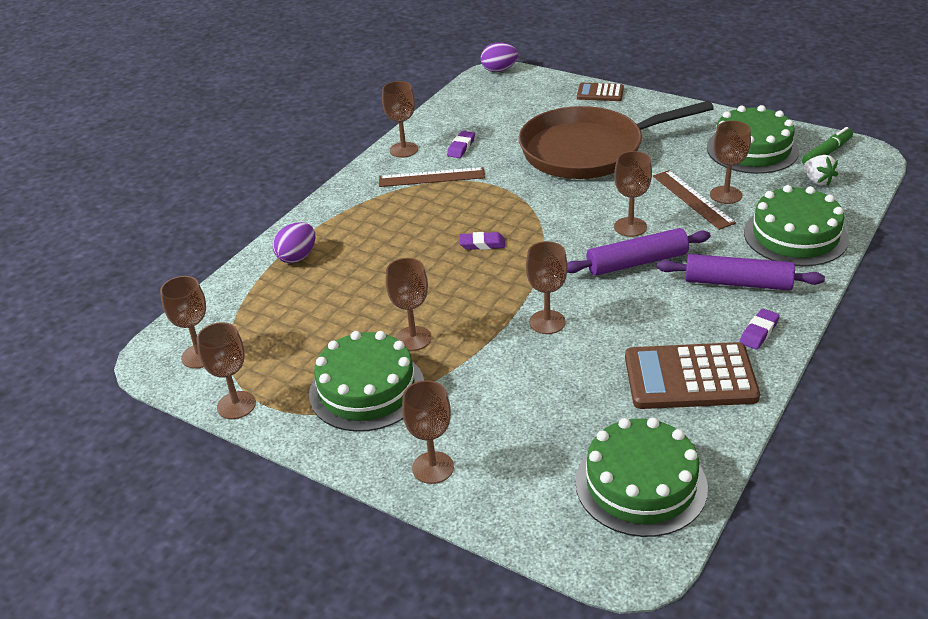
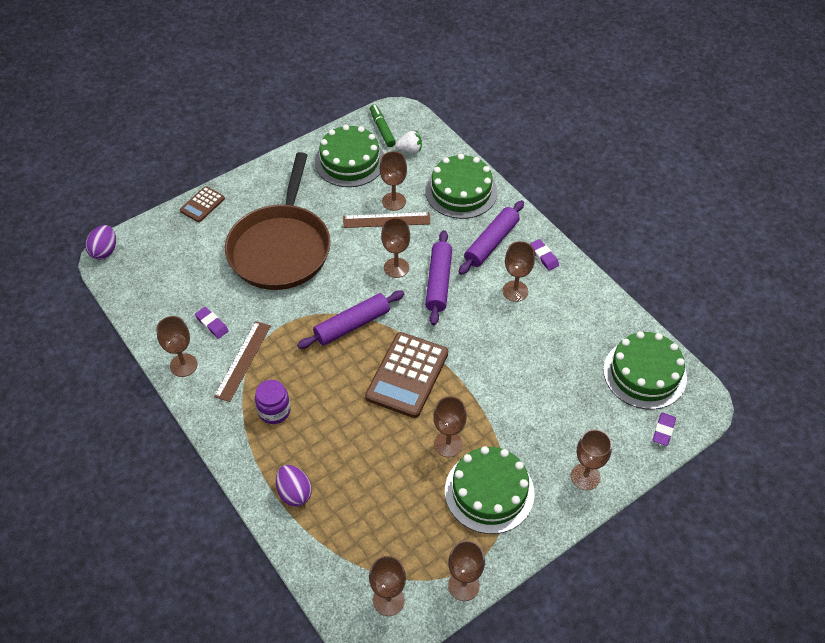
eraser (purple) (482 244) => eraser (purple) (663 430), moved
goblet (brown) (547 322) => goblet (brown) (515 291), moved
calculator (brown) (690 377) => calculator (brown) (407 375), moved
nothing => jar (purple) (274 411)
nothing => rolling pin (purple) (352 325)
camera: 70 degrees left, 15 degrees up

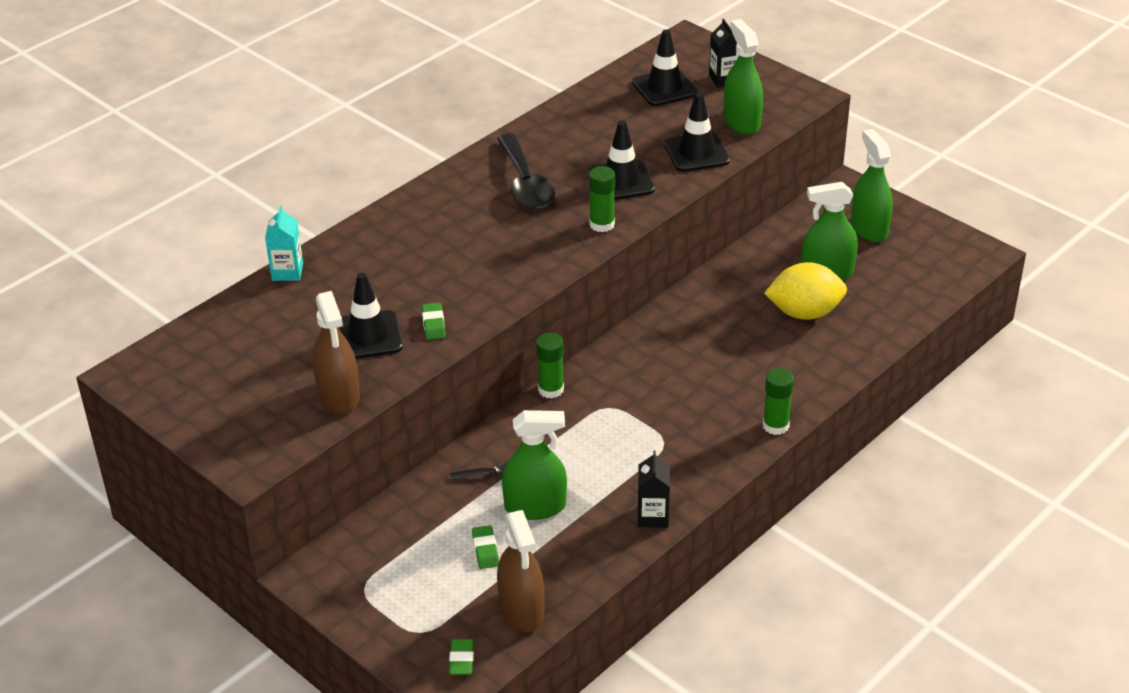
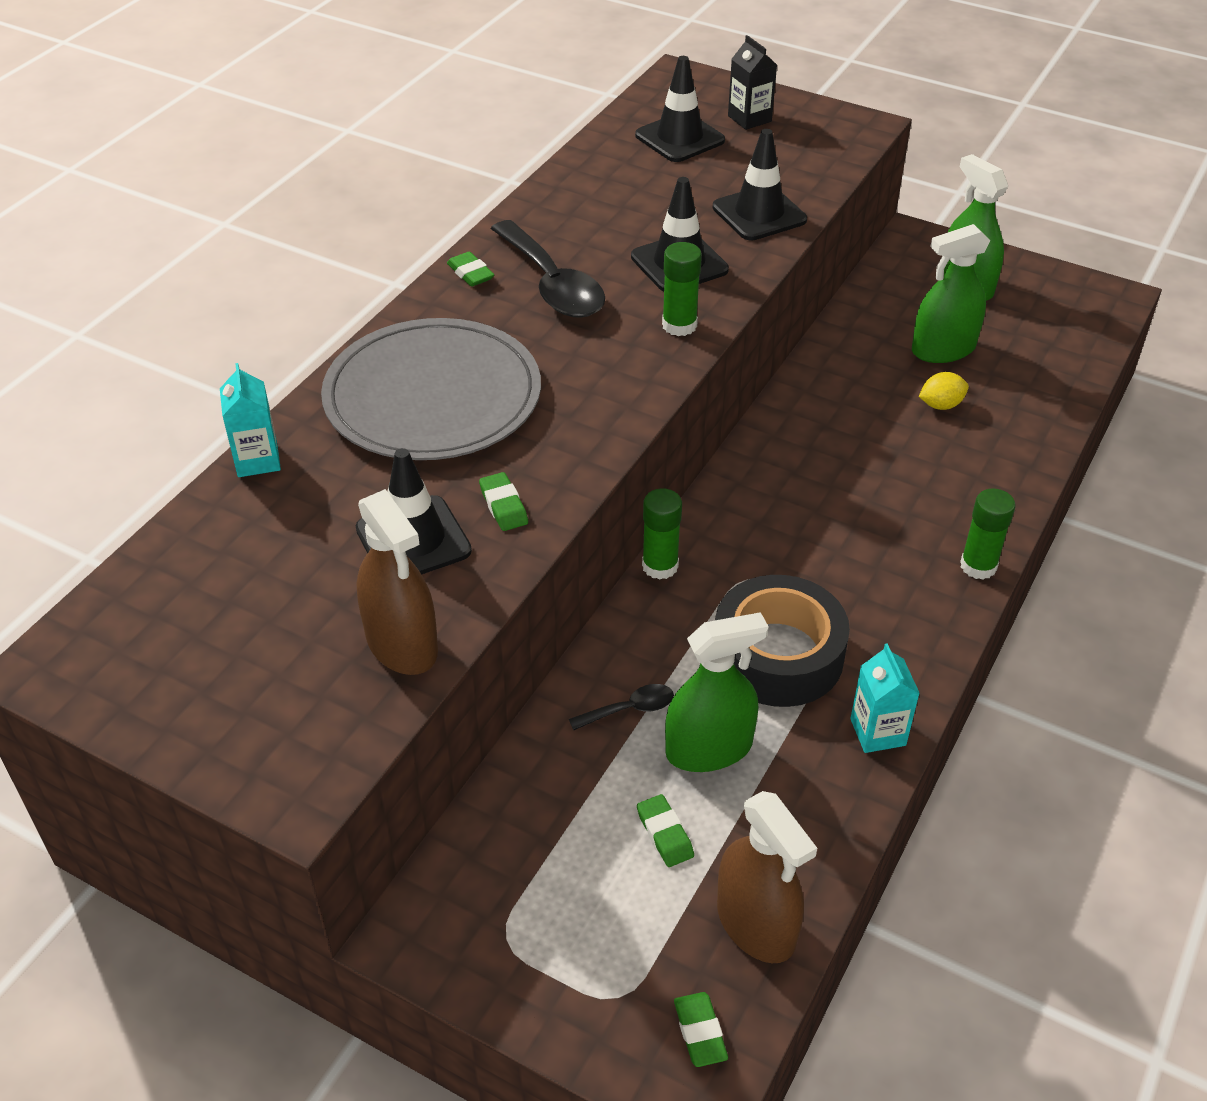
carton (black) (653 516) => carton (turquoise) (878 732)
spray bottle (green) (741 122) => nothing
lemon (yellow) (804 313) => lemon (yellow) (940 405), x0.50
nothing => plate (grey) (432 396)
nothing => eraser (green) (470 273)
nothing => tape (black) (778 655)
camera: 15 degrees left, 5 degrees up

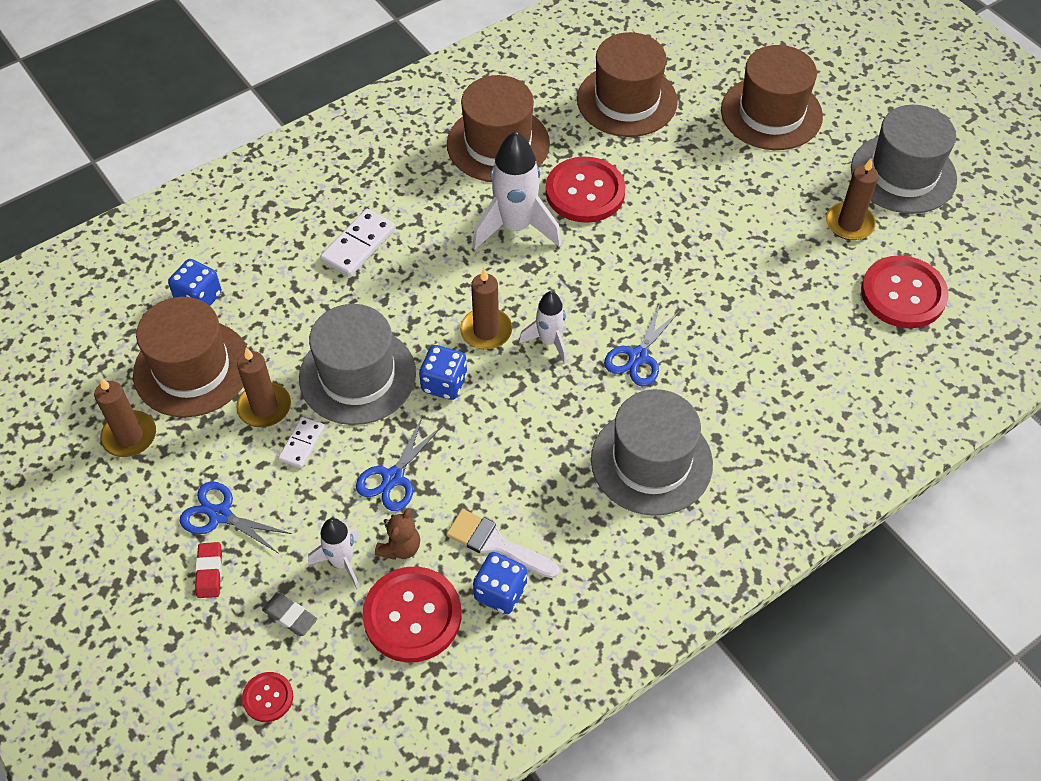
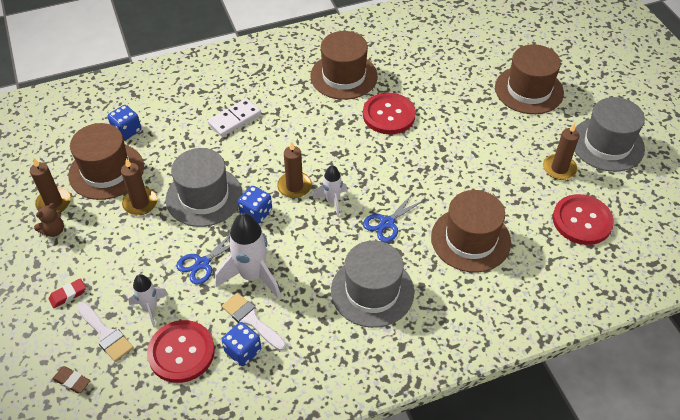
scissors (blue) (219 515) => nothing
eraser (red) (209 572) => eraser (red) (68 295), 45 degrees clockwise
button (red) (268 697) => eraser (brown) (72 381)
eraser (grey) (290 616) => brush (white) (105 334)
domino (white) (302 444) => nothing
teddy bear (brown) (400 547) => teddy bear (brown) (54 231), moved
rocket (white) (515 227) => rocket (white) (252 276), moved
hat (brown) (627 100) => hat (brown) (470 239), moved
camera: 15 degrees right, 5 degrees down

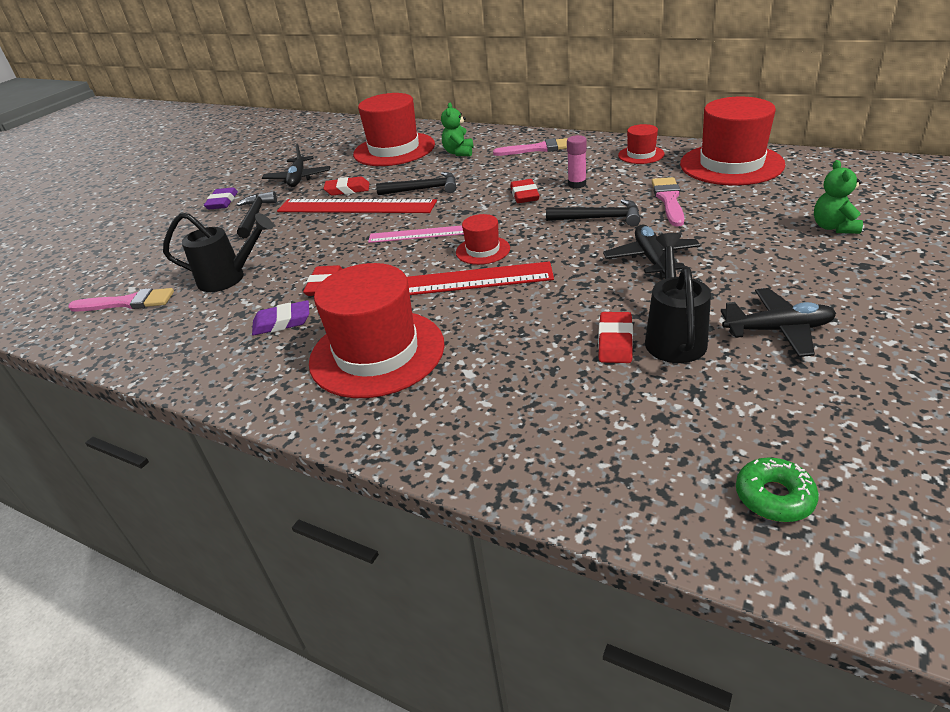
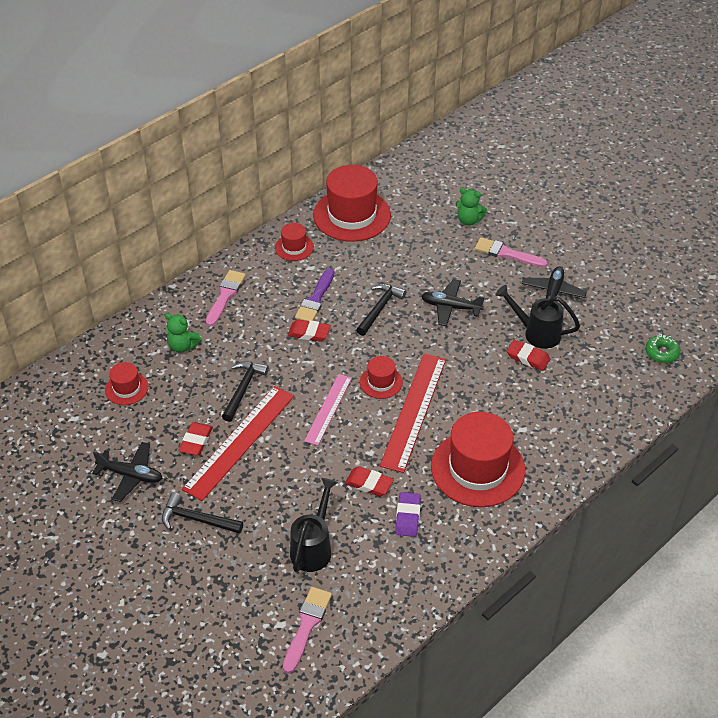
eraser (purple) (222 202) => nothing
hat (red) (394 149) => hat (red) (126 388), x0.49
glue stick (pink) (577 184) => brush (purple) (315 299)
brush (pink) (669 200) => brush (pink) (506 253), moved
camera: 75 degrees left, 10 degrees up

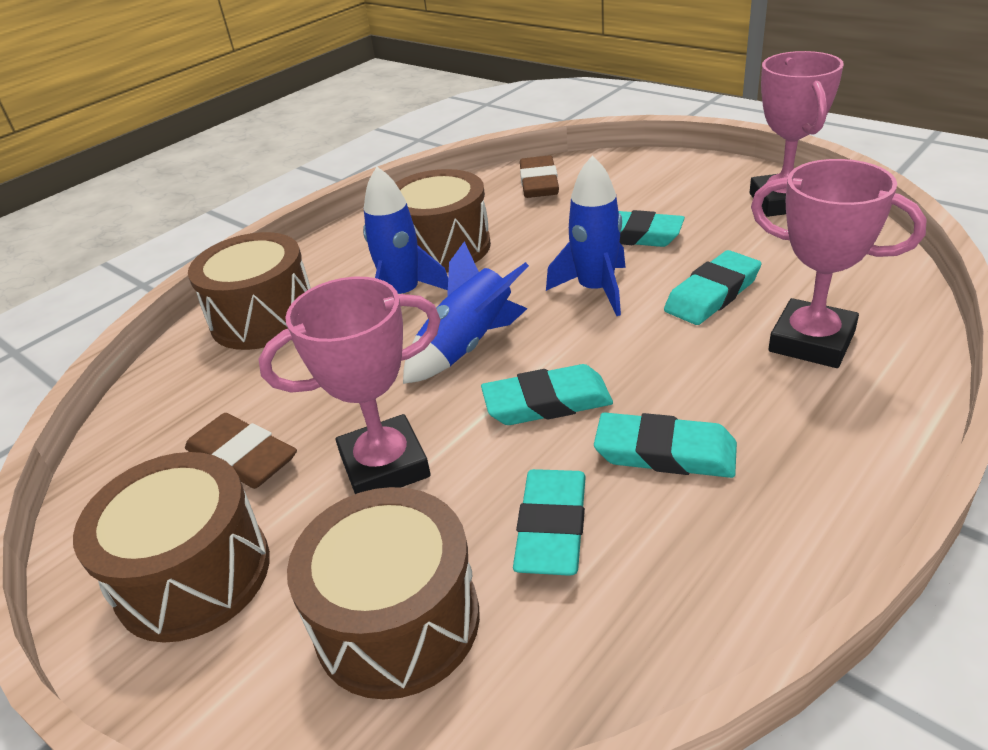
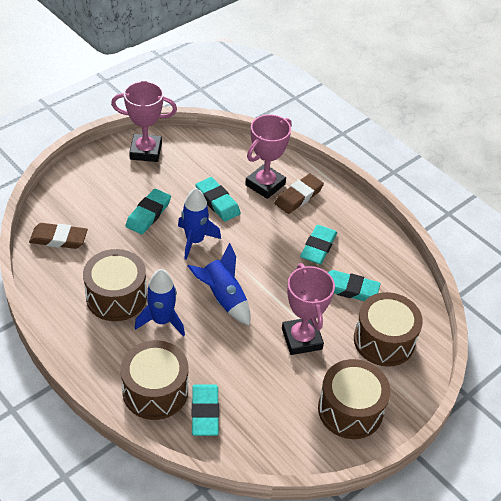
eraser (brown) (242 457) => eraser (brown) (298 196), moved
eraser (turquoise) (547 402) => eraser (turquoise) (205 412), moved
camera: 90 degrees left, 10 degrees up

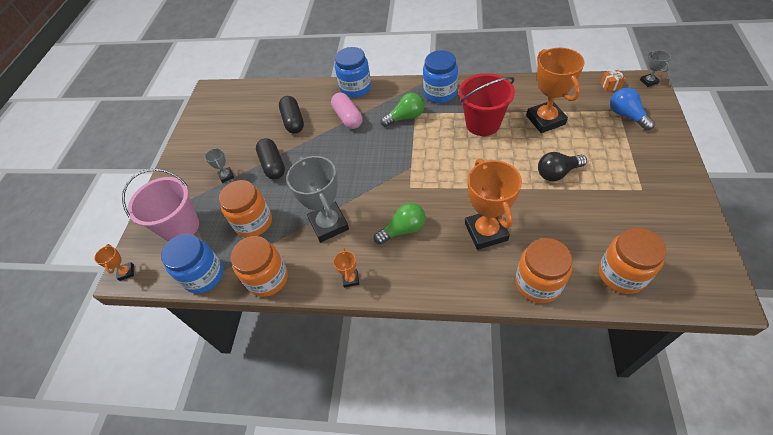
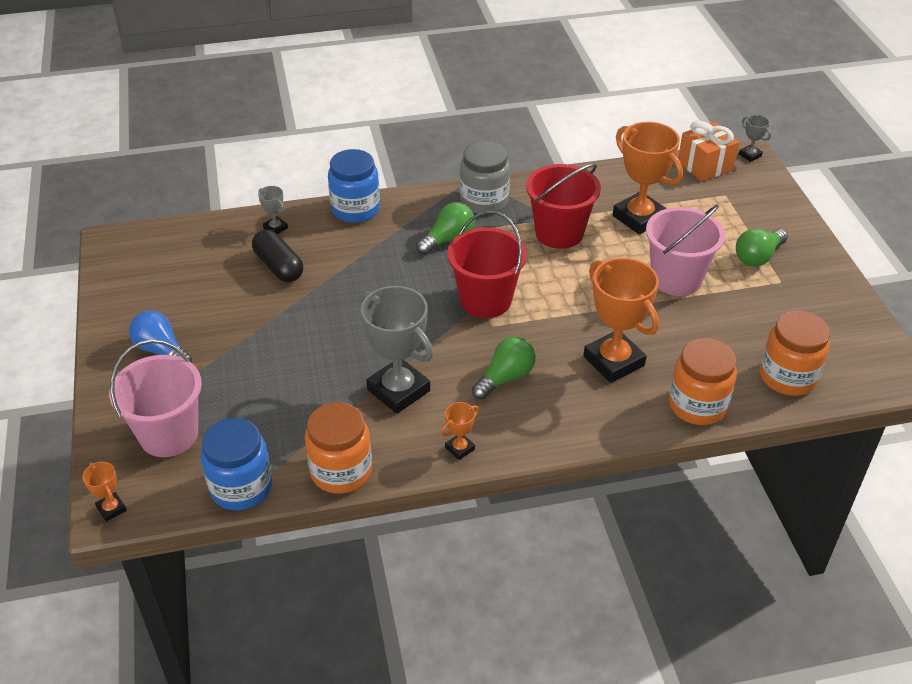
trophy (grey) (226 176) => trophy (grey) (275 228), moved
jar (orange) (253 222) => nothing
capsule (black) (273 165) => nothing
capsule (pink) (348 117) => nothing
trophy (orange) (350 279) => trophy (orange) (459 448), 75 degrees clockwise
jar (blue) (440 93) => jar (grey) (484 201)
light bulb (black) (557 173) => bucket (pink) (676 279)
gift (orange) (610 86) => gift (orange) (705 165), x1.99
light bulb (blue) (626 115) => light bulb (blue) (161 350), moved
nothing => bucket (red) (485 300)
nothing => light bulb (green) (758 257)
camera: 25 degrees left, 10 degrees down

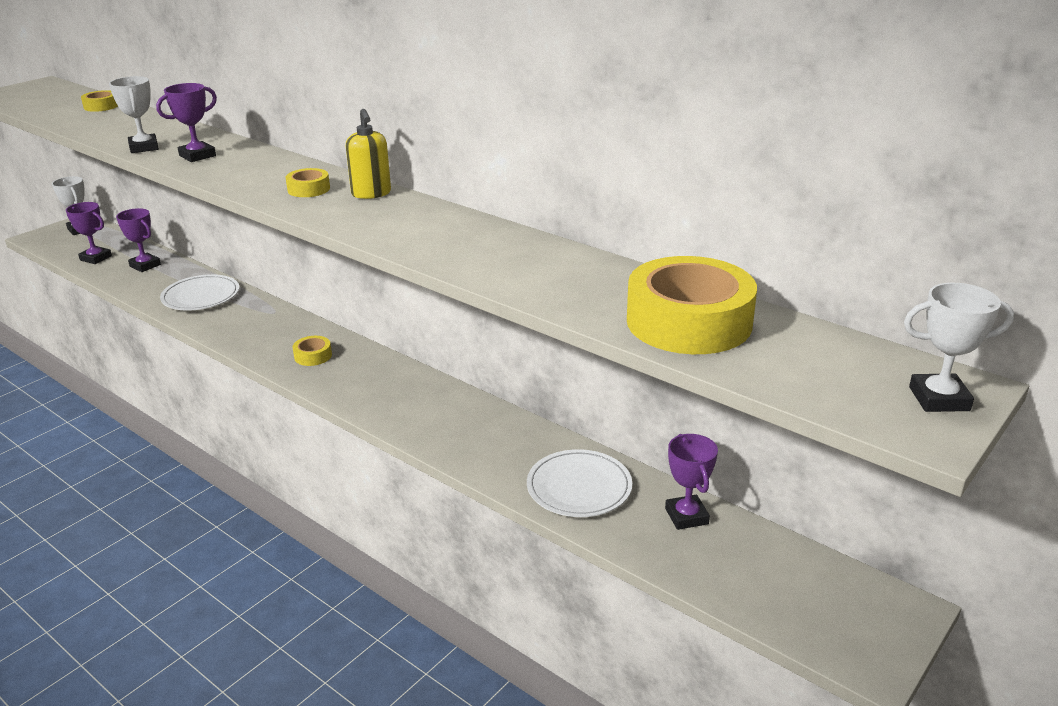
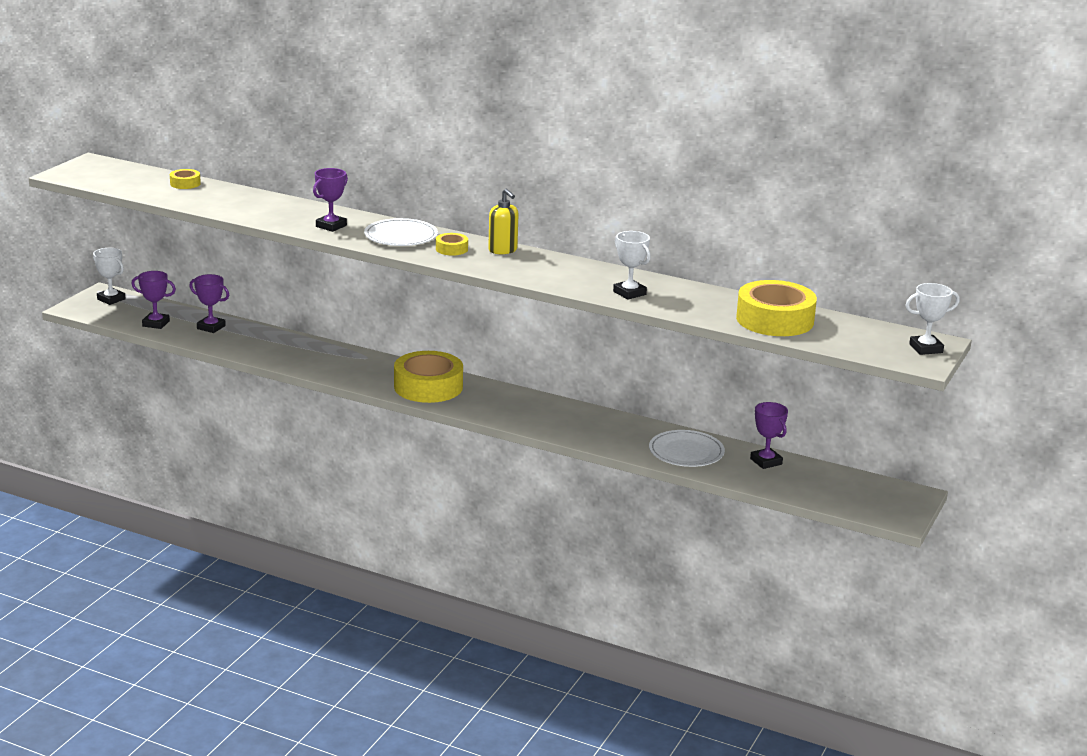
trophy (white) (144 147) => trophy (white) (629 293), moved
plate (white) (201 296) => plate (white) (401 236), moved
tape (yellow) (313 356) => tape (yellow) (428 387), x2.22
camera: 15 degrees left, 5 degrees down

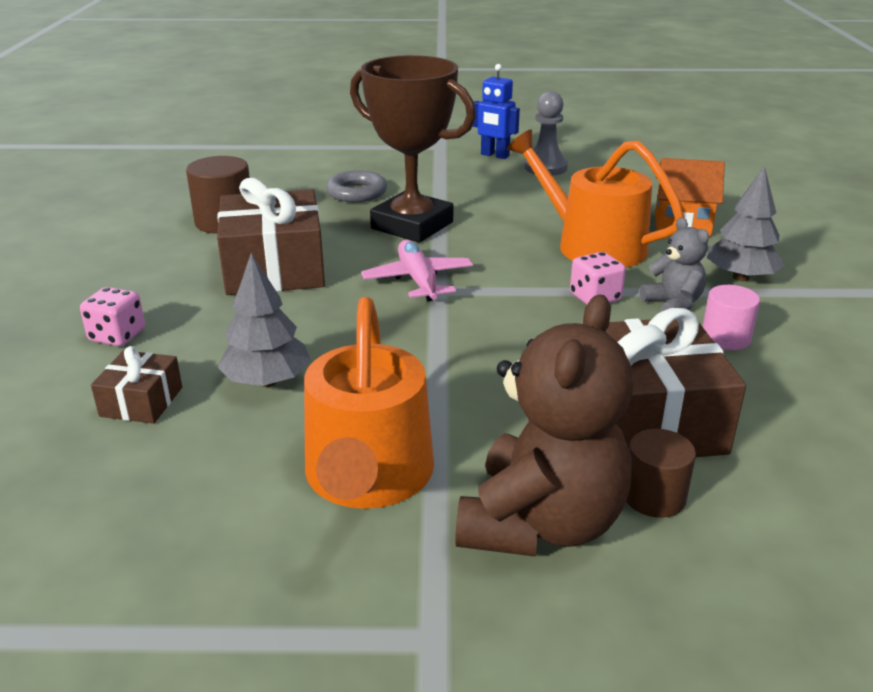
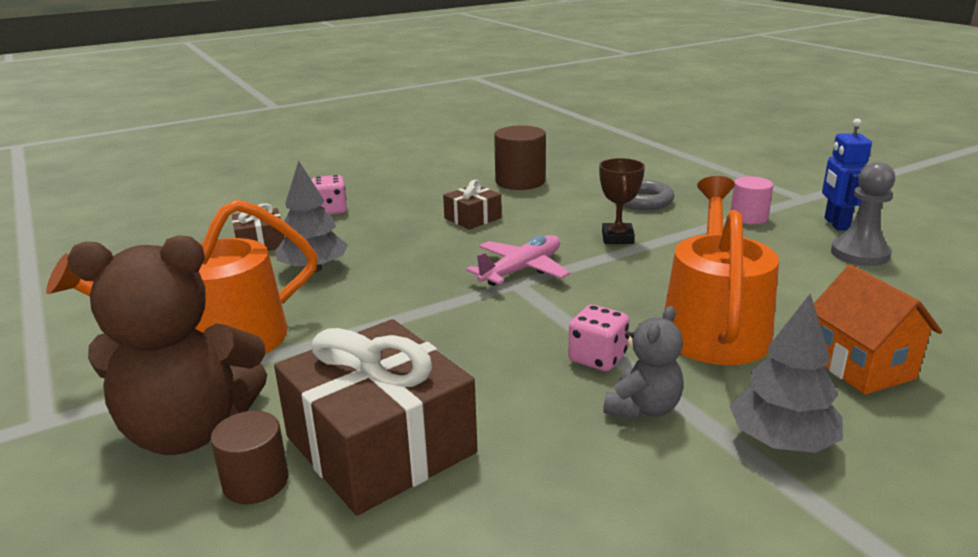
gift (brown) (274 268) => gift (brown) (472 218), x0.49
trophy (brown) (412 225) => trophy (brown) (617 238), x0.48
cylinder (pink) (725 338) => cylinder (pink) (748 217), moved
camera: 60 degrees right, 5 degrees down

